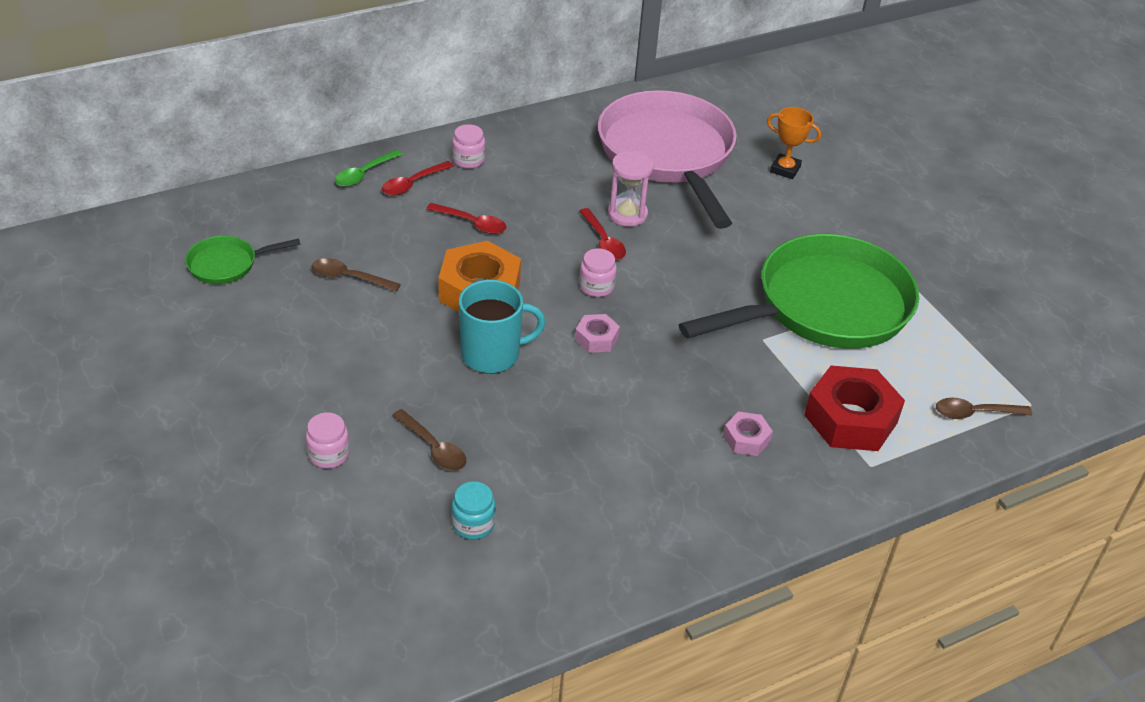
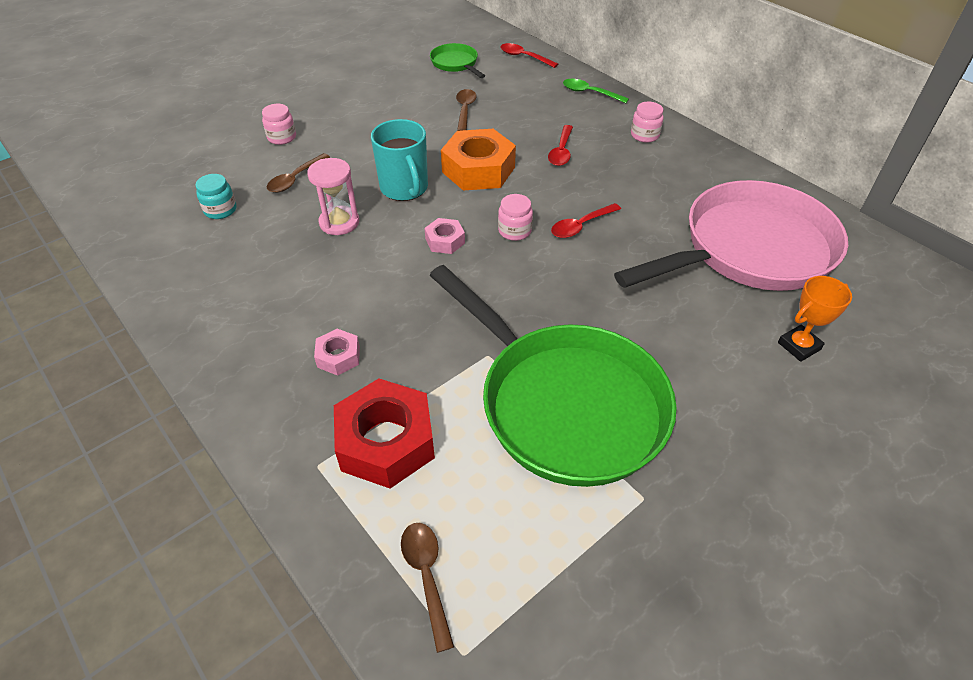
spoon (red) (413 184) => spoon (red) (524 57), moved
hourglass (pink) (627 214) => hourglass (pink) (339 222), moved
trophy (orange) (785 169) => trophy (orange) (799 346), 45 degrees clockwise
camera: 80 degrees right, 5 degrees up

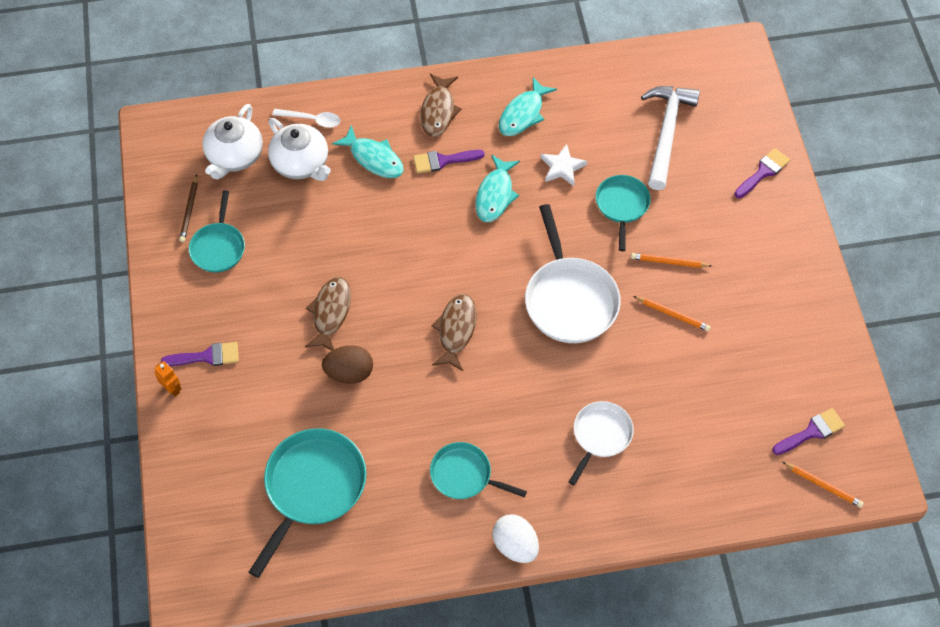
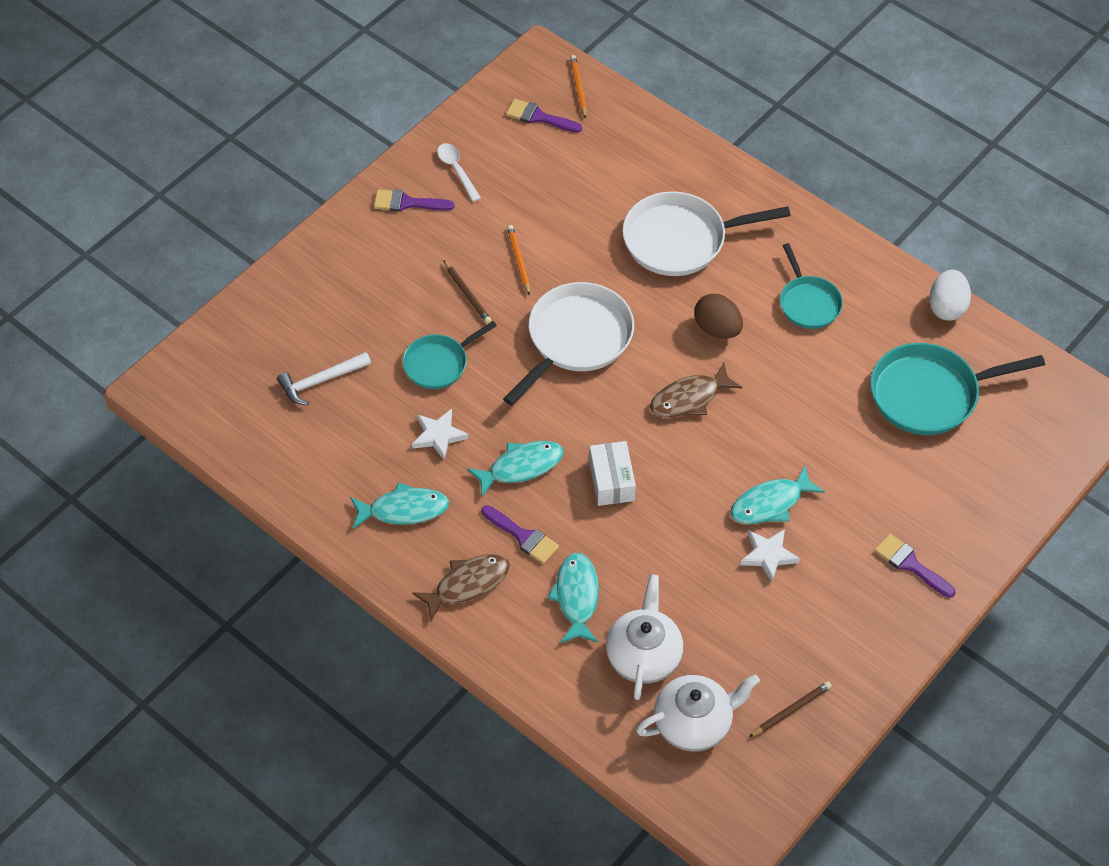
robot (orange) (172 389) => nothing
pan (turquoise) (218 247) => nothing
spoon (white) (312 120) => spoon (white) (457 170), moved
fish (brown) (330 313) => fish (turquoise) (770 503)
egg (brown) (349 373) => egg (brown) (717 329), moved
egg (white) (515 545) => egg (white) (947 307), moved
pan (white) (600 436) => pan (white) (680 240), x1.66
pencil (orange) (669 262) => pencil (brown) (467 294)
hammer (white) (666 133) => hammer (white) (320 381), x0.63
brush (purple) (763 172) => brush (purple) (407 203), moved
nothing => box (white) (611 481)
nothing => star (white) (768 555)
camera: 130 degrees left, 5 degrees down

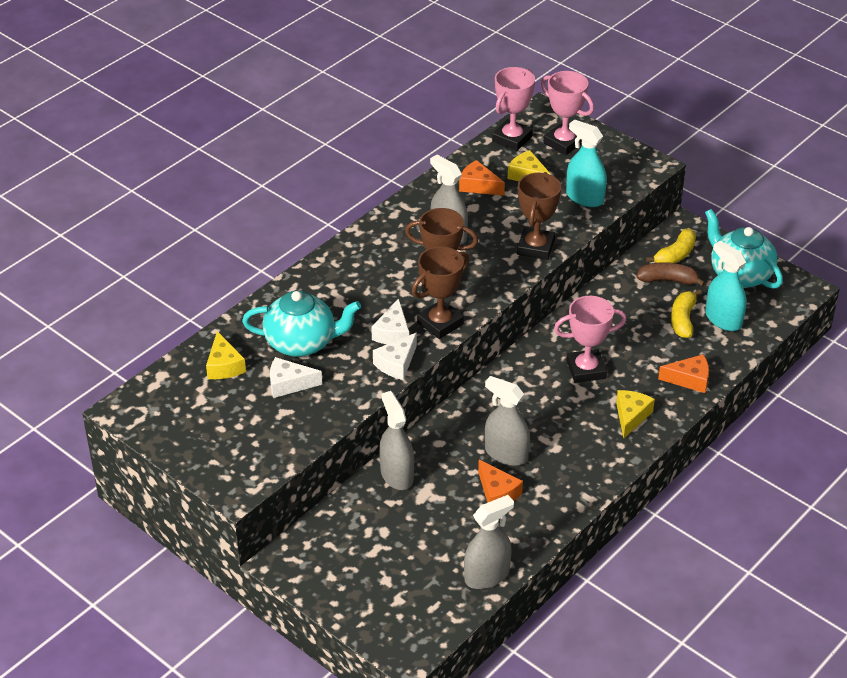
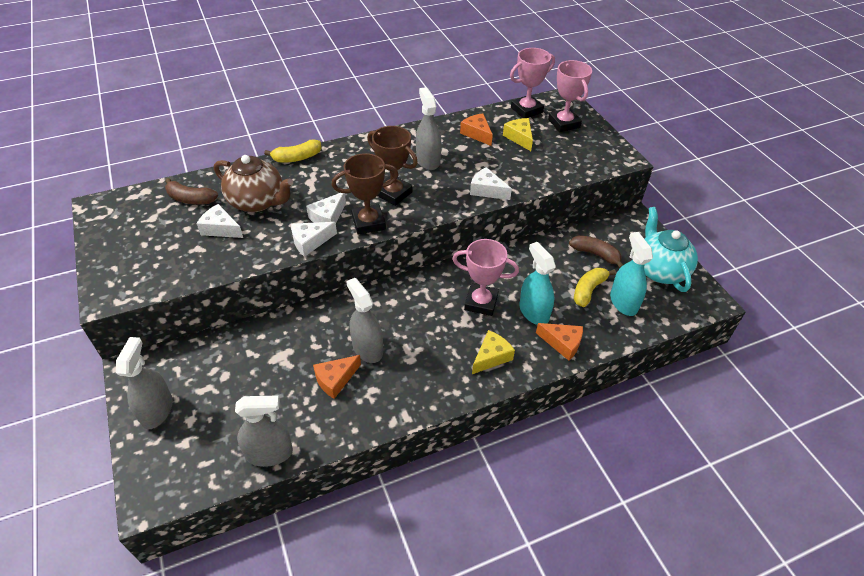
cheese (yellow) (224 366) => banana (brown) (191 199)
teapot (turquoise) (302 343) => teapot (brown) (257 202)
spray bottle (grey) (397 475) => spray bottle (grey) (157 410), moved
cheese (orange) (497 493) => cheese (orange) (335 380), 60 degrees clockwise
trophy (brown) (536 247) => cheese (white) (487 190)
spray bottle (turquoise) (584 197) => spray bottle (turquoise) (534 312), moved
banana (yellow) (675 255) => banana (yellow) (297 158), moved
camera: 25 degrees right, 5 degrees up

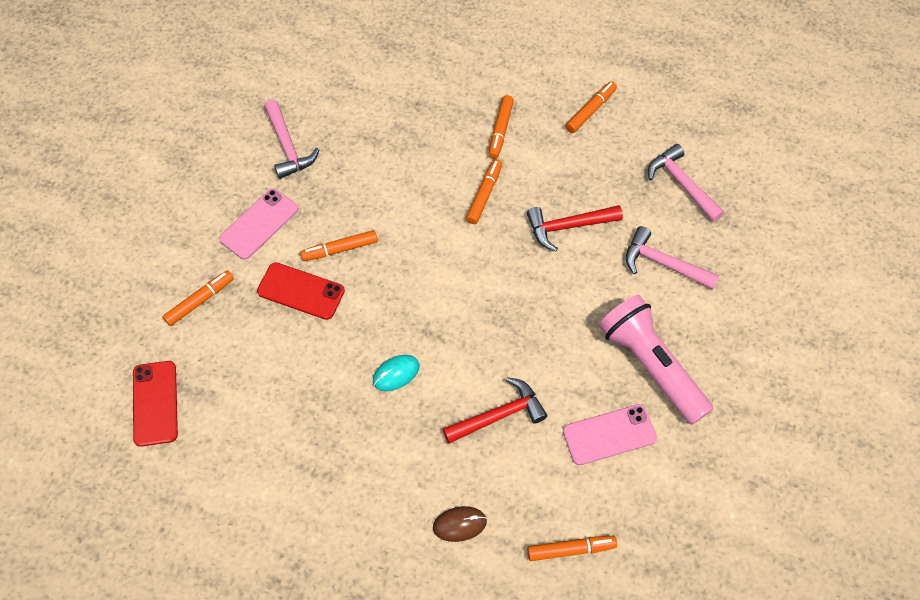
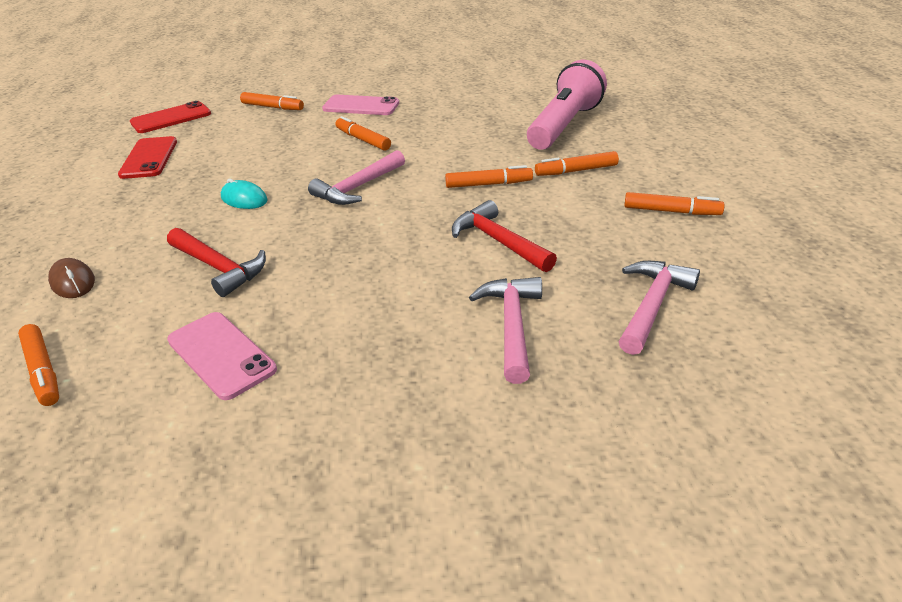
phone (red) (301 291) => phone (red) (149 158), moved
hammer (pink) (288 147) => hammer (pink) (357 188), moved
flashlight (pink) (651 365) => flashlight (pink) (564 125), moved
camera: 65 degrees right, 25 degrees down

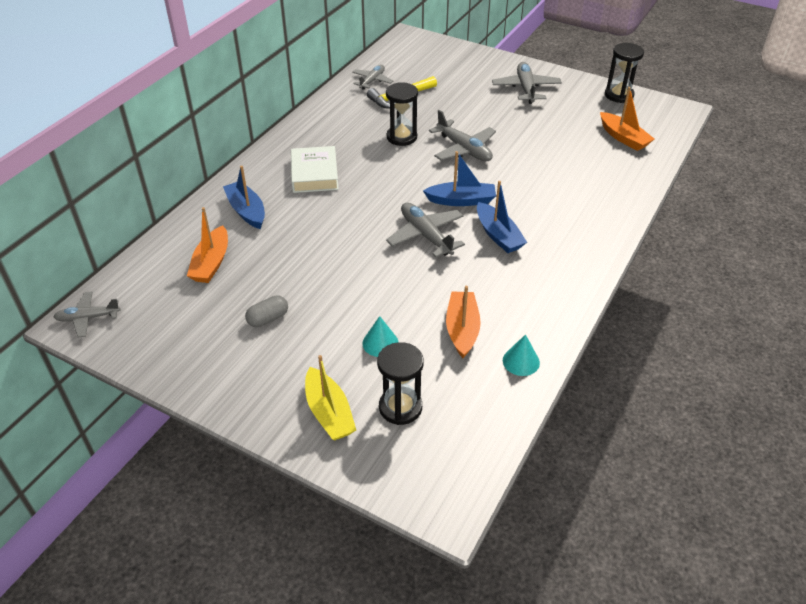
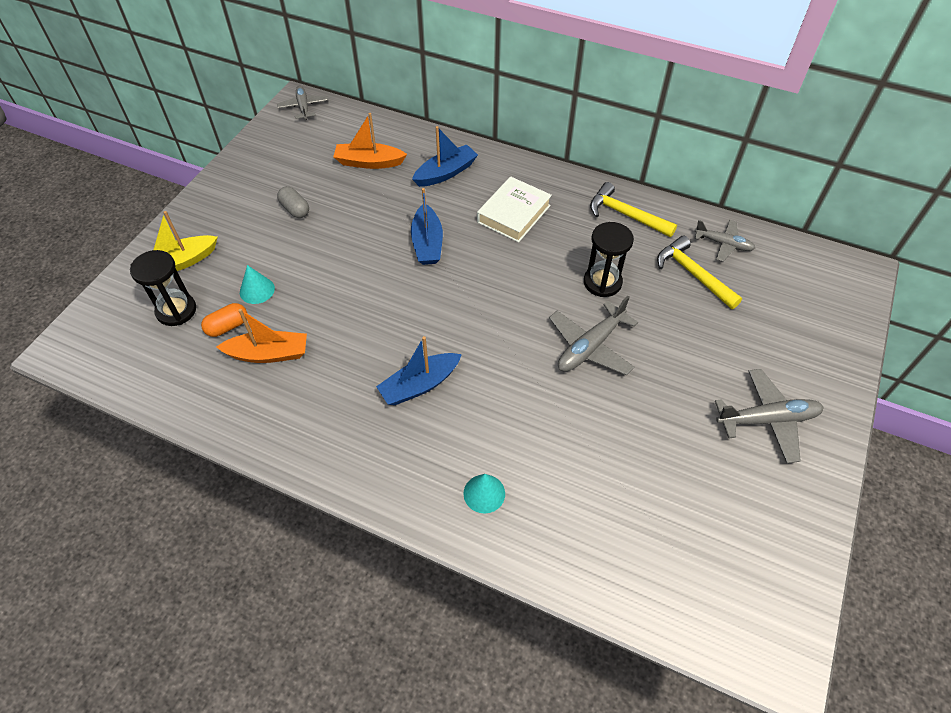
book (white) (314 174) => book (white) (513 214), 45 degrees counterclockwise
plane (grey) (426 235) => nothing
boat (blue) (461 200) => boat (blue) (427 243), moved
cone (turquoise) (521 361) => cone (turquoise) (484 493), moved
boat (orange) (623 138) => nothing
hourglass (black) (619 95) => nothing
nothing => capsule (orange) (227 326)
nothing => hammer (yellow) (625 215)
camera: 85 degrees right, 10 degrees up

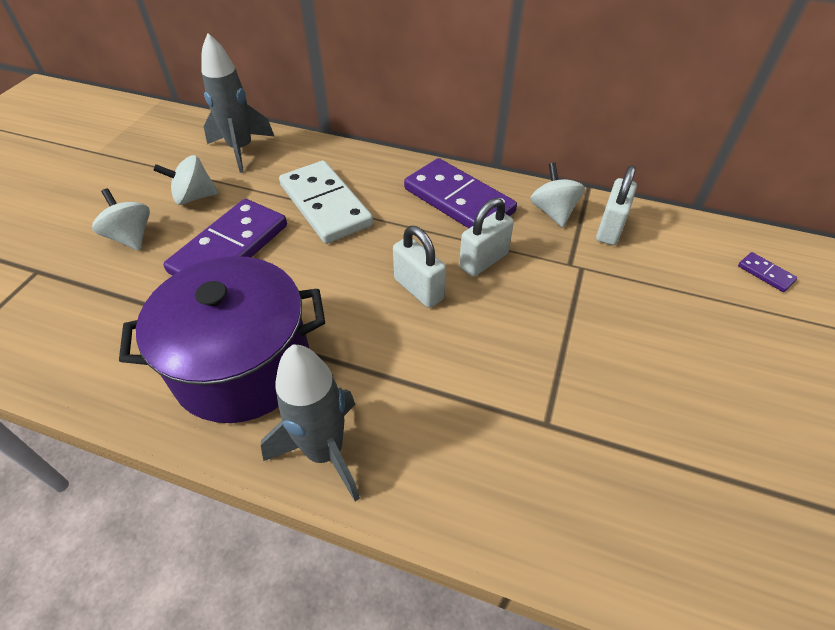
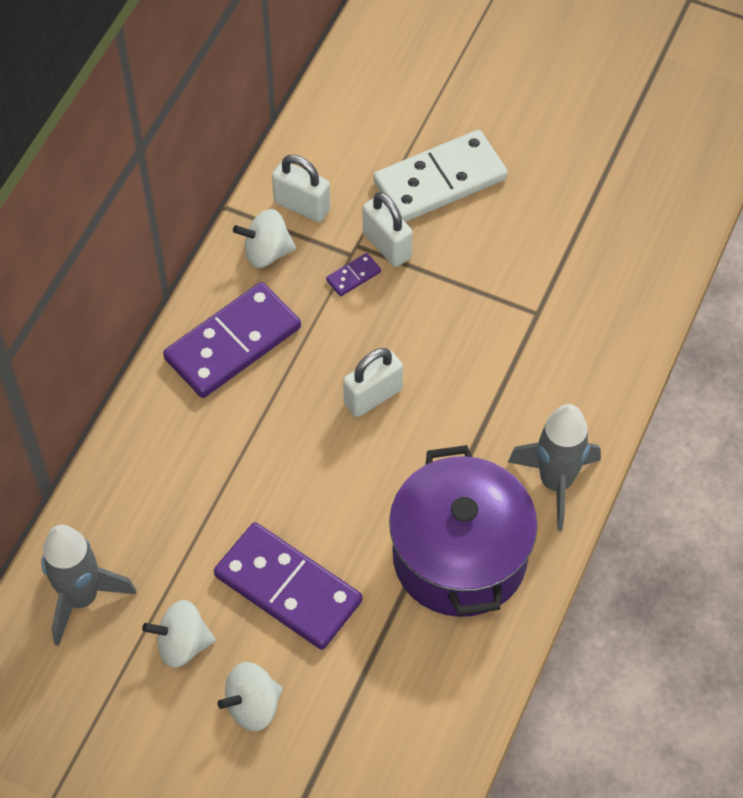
spinning top (white) (194 197) => spinning top (white) (182 644), 90 degrees clockwise
domino (white) (325 205) => domino (white) (440 180), moved
padlock (white) (483 261) => padlock (white) (387 245), moved
domino (purple) (765 273) => domino (purple) (353 276), moved
camera: 85 degrees left, 10 degrees up

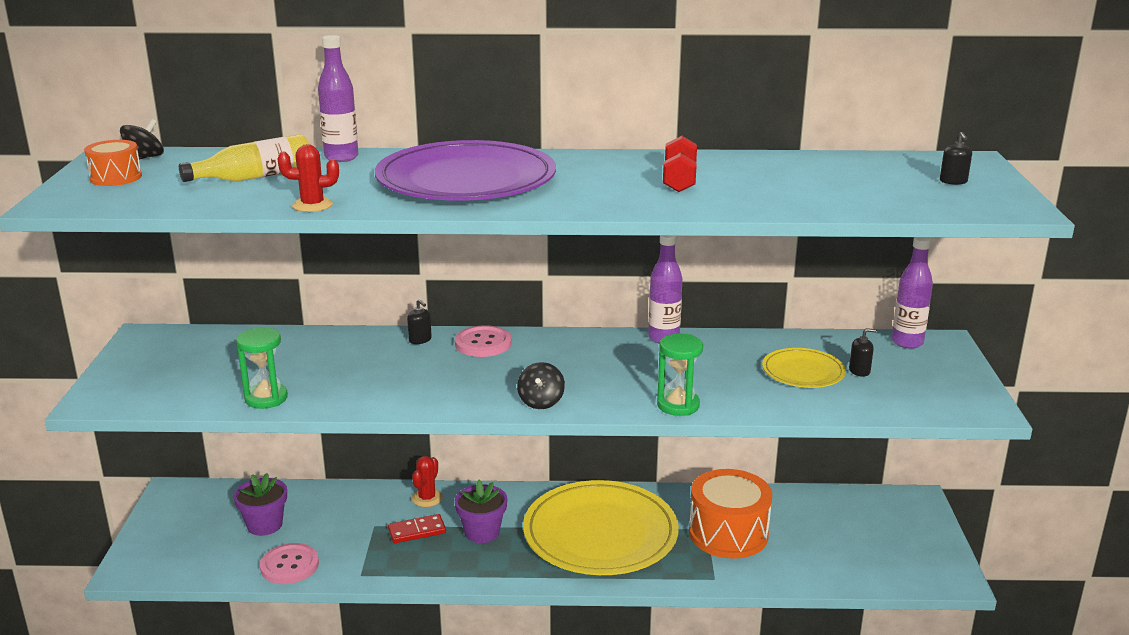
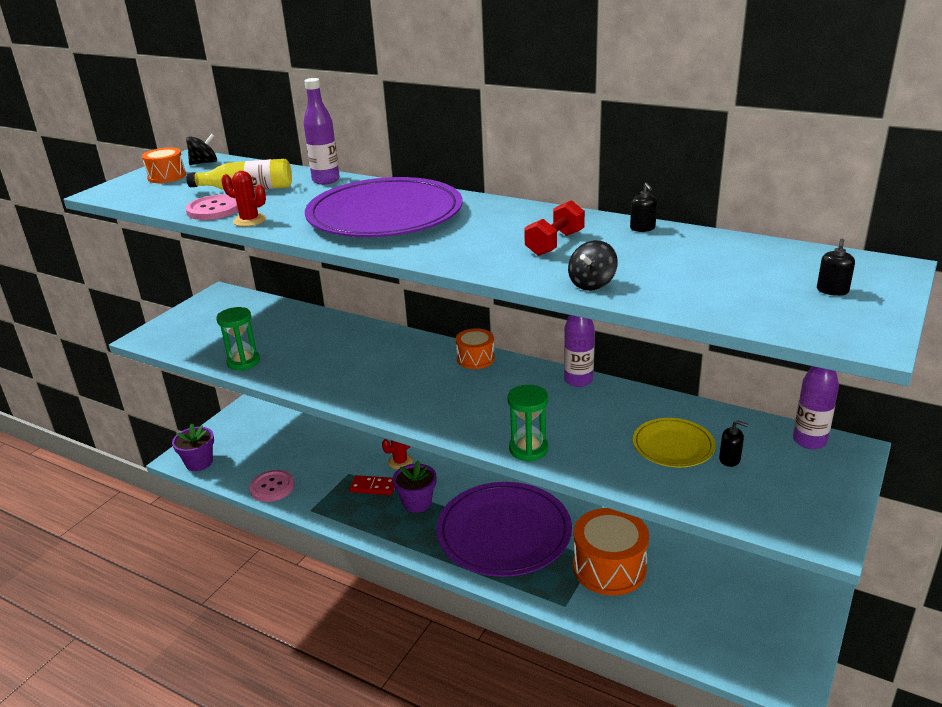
flower pot (purple) (264 525) => flower pot (purple) (199 462), moved
soap dispenser (black) (420 340) => soap dispenser (black) (642 228), moved
button (pink) (483 343) => button (pink) (214 209), moved
spinning top (black) (541 402) => spinning top (black) (592 284), moved
plate (yellow) (600 533) => plate (purple) (504 533)
nothing => drum (orange) (475 359)
camera: 30 degrees right, 5 degrees up

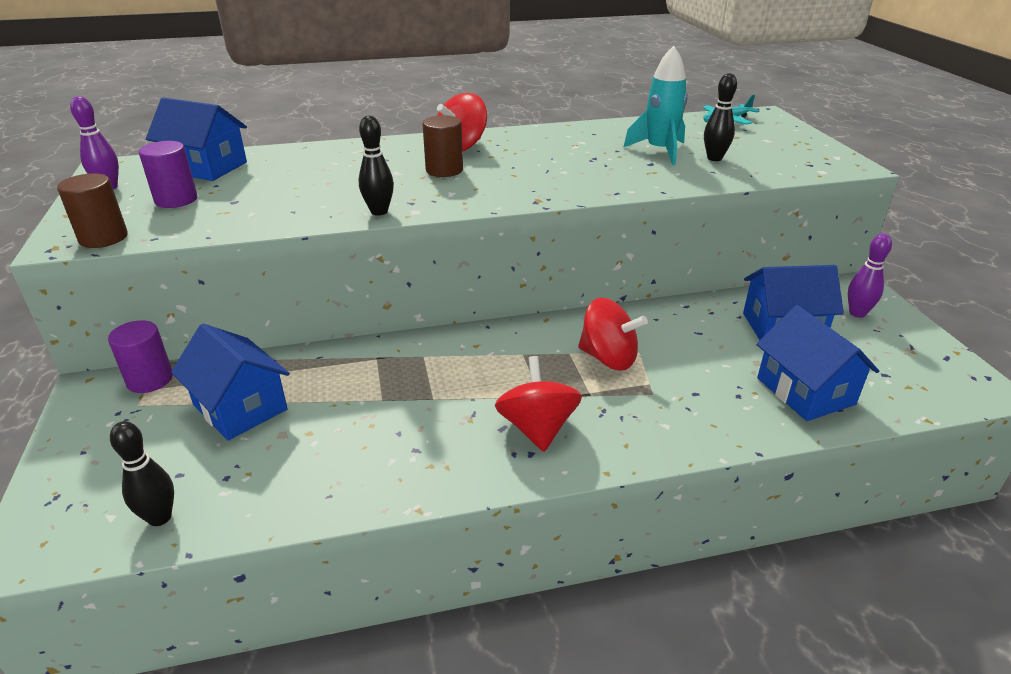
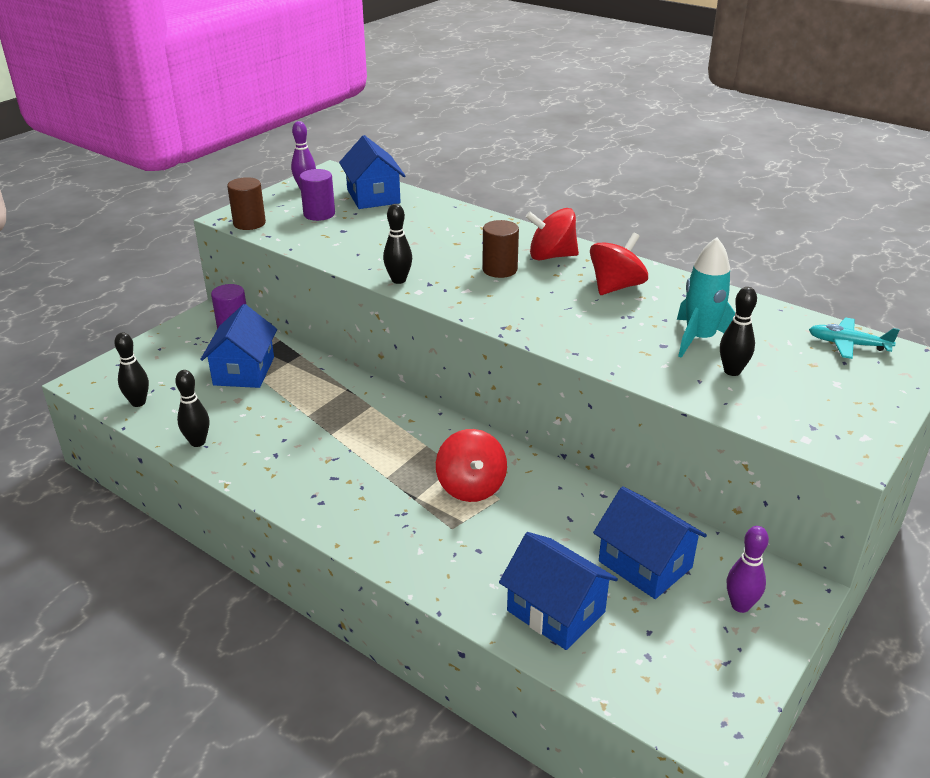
spinning top (red) (537 428) => spinning top (red) (616 287), moved
house (blue) (805 391) => house (blue) (556 611), 75 degrees counterclockwise
nothing => bowling pin (black) (198 442)
camera: 50 degrees right, 0 degrees up

